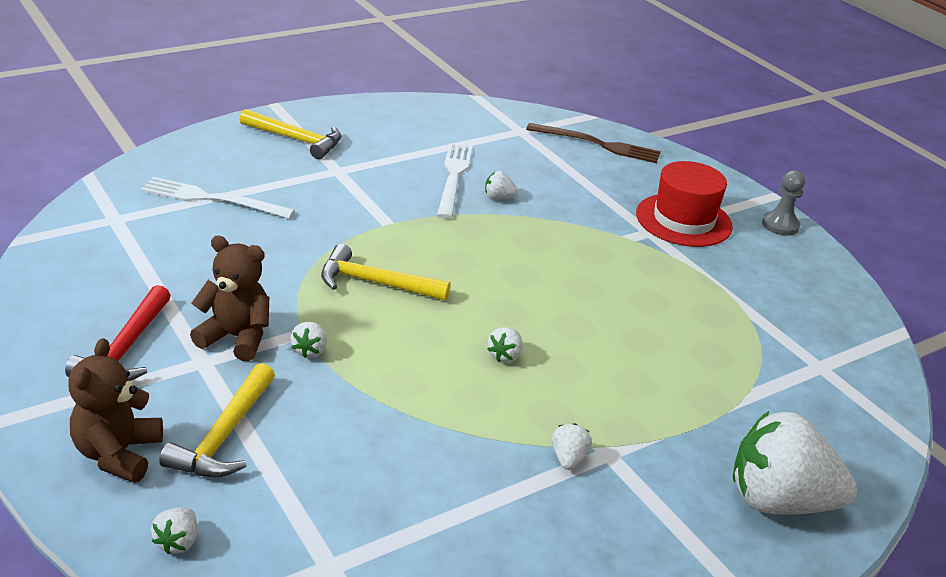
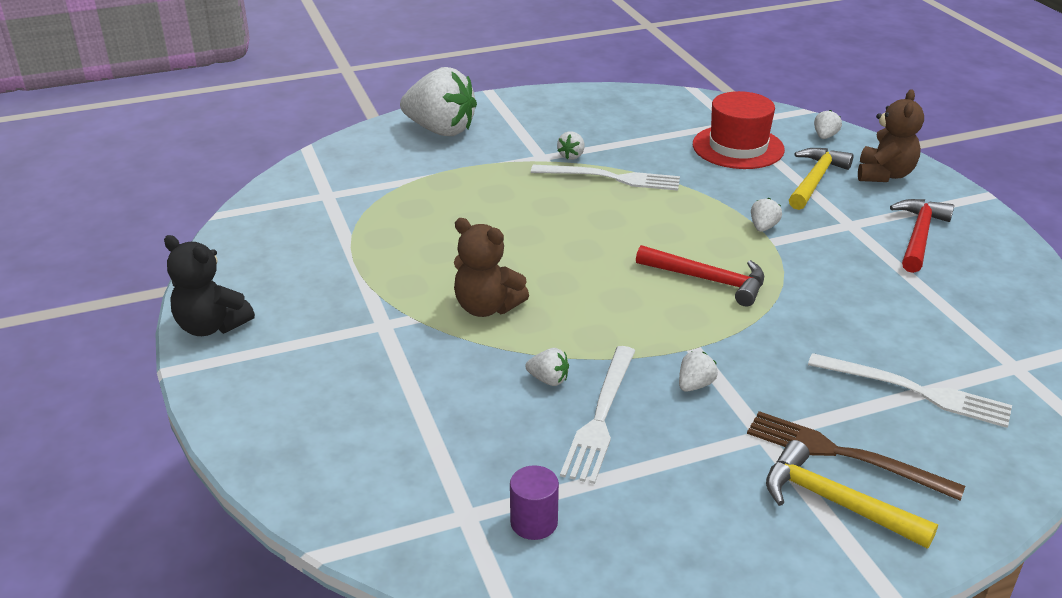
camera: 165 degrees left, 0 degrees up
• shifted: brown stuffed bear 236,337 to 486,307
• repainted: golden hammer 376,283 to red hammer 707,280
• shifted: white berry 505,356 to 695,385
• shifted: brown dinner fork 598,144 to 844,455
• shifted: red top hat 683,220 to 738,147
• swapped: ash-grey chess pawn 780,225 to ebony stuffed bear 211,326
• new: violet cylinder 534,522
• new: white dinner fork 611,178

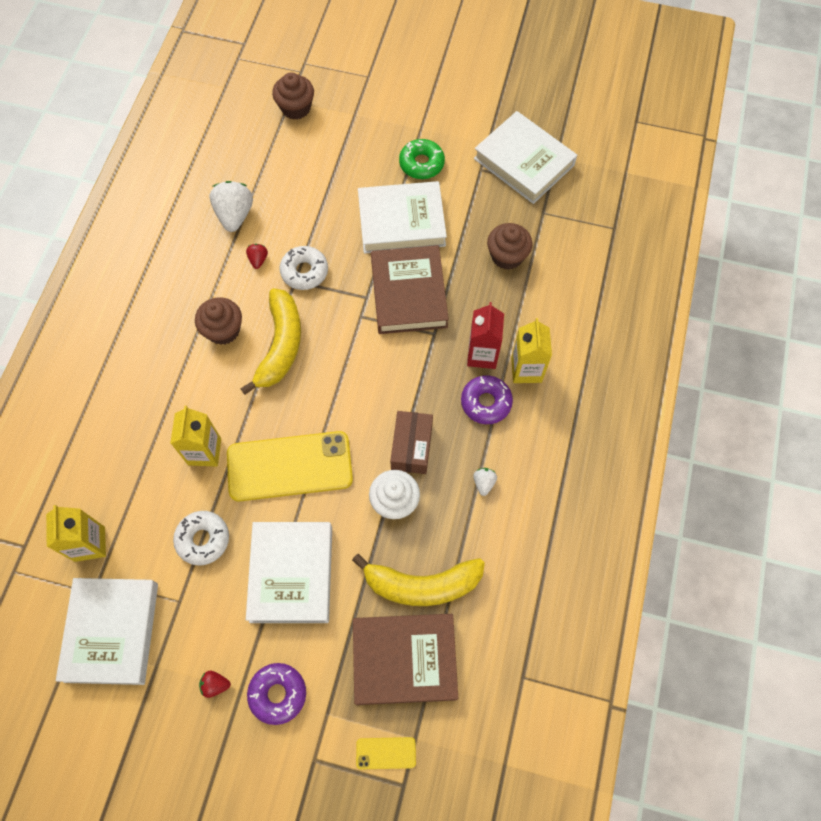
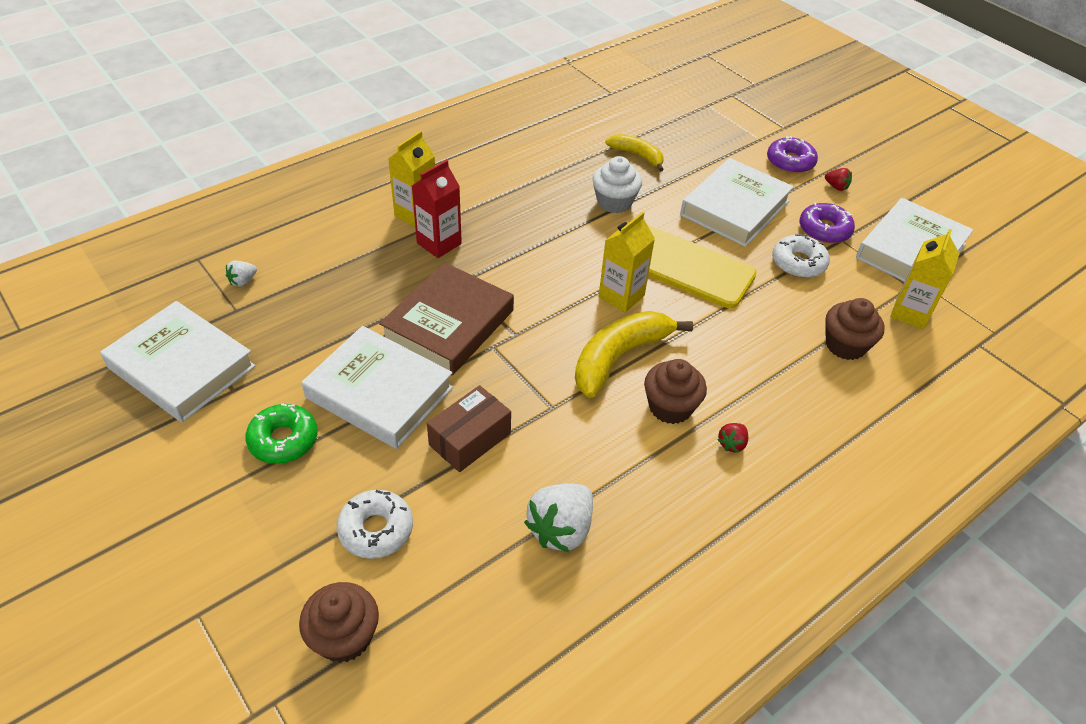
camera: 145 degrees left, 20 degrees down
• shifted: golden carton 204,451 to 621,296
• shifted: red berry 258,260 to 732,444
• shifted: white donut 304,272 to 376,529
• scaled: golden toy banana 422,584 = 637,155 x0.60
• gone: brown hardcover 404,659
• gone: golden phone 386,753
• shifted: brown parcel 411,447 to 470,439
• shifted: violet donut 486,402 to 824,230
• shifted: white berry 484,483 to 243,281
• rotated: white hardcover 524,162 = 181,367 45 degrees counterclockwise
• shifted: brown fairy cake 507,256 to 845,345

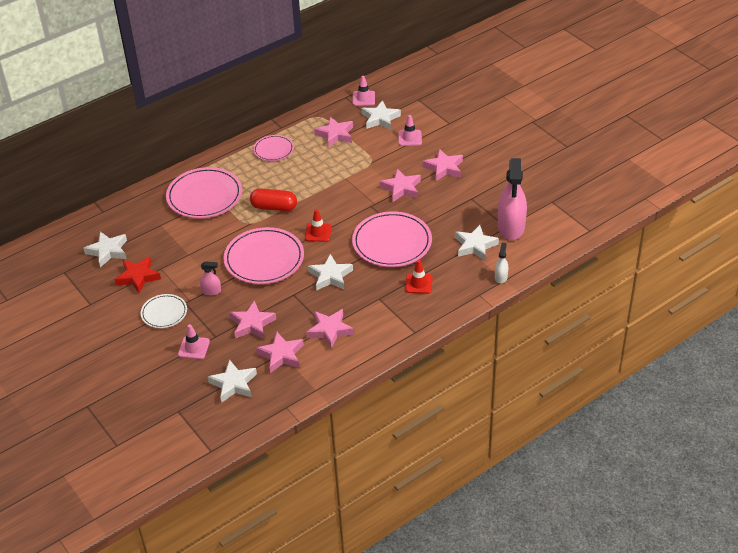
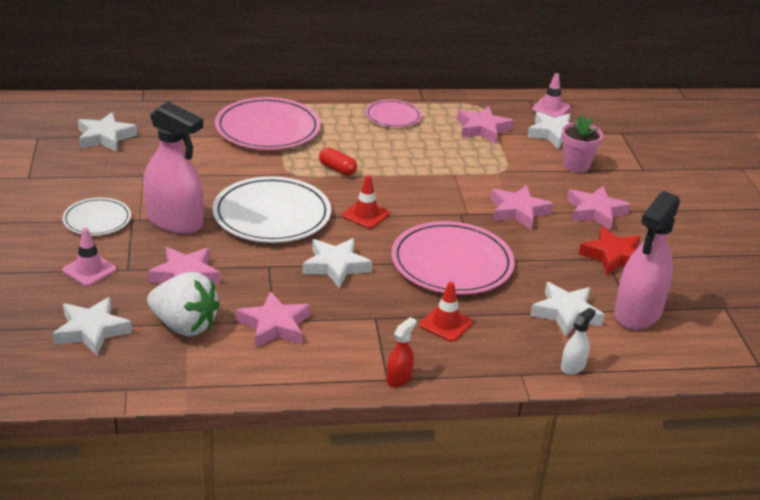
camera: 25 degrees right, 10 degrees down
• shifted: red star 138,277 to 613,256
• scaled: pink sprayer 211,291 = 175,221 x2.23
• repainted: pink plate 264,259 to white plate 272,215
• scaled: red capsule 274,207 = 337,169 x0.65
• swapped: pink star 281,355 to white berry 184,325
• swapped: pink traffic cone 410,138 to pink potted plant 576,165
• new: red sprayer 398,378

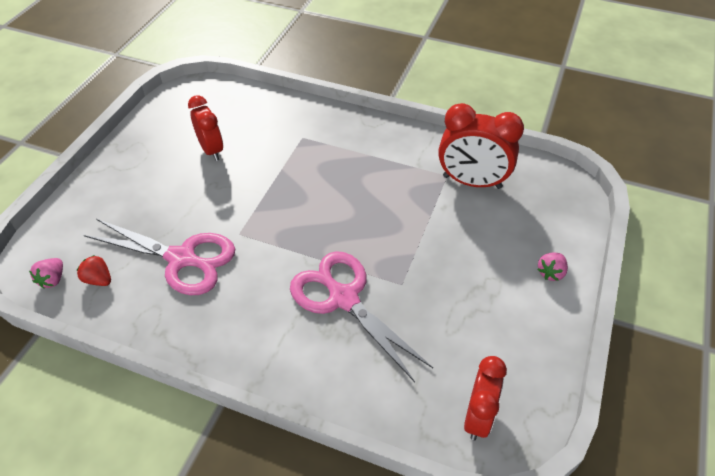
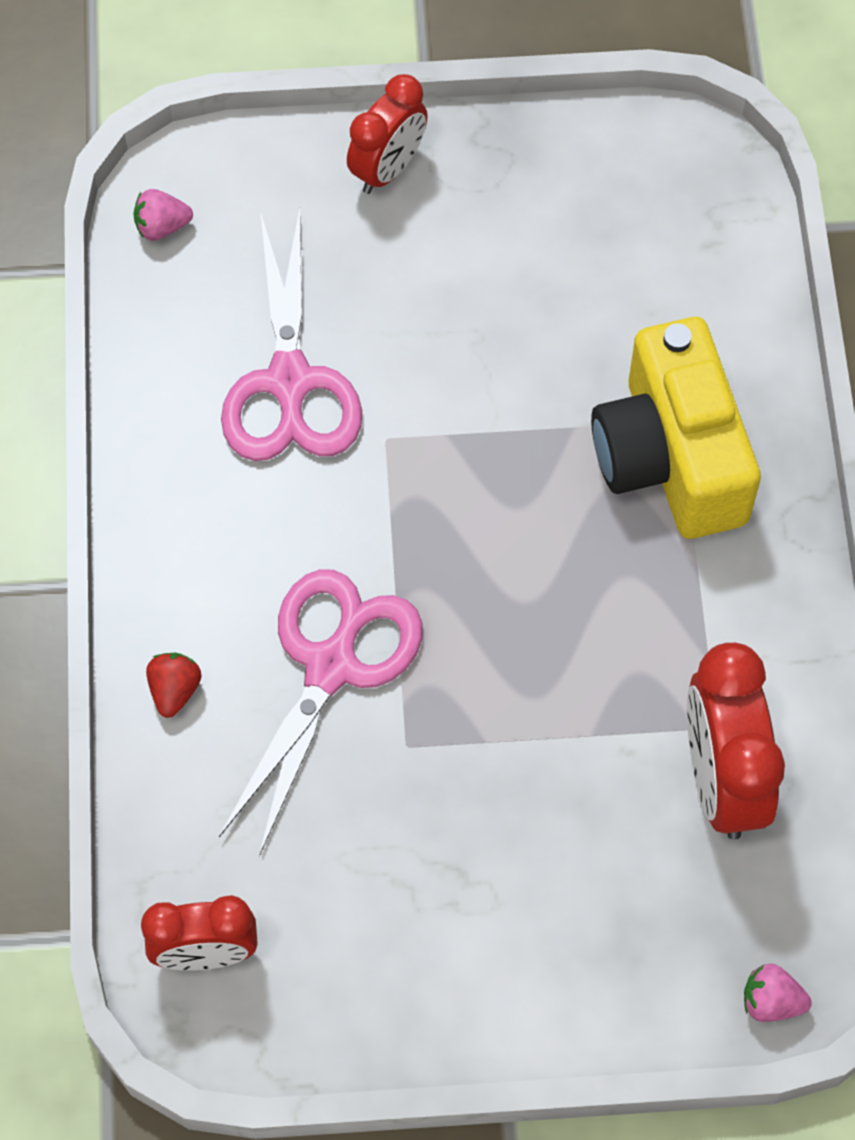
camera: 65 degrees right, 15 degrees up
• shifted: red berry 99,279 to 174,690
• shifted: red bedside clock 211,150 to 388,169
• shifted: pink berry 550,273 to 771,1001
• new: golden compact camera 670,458

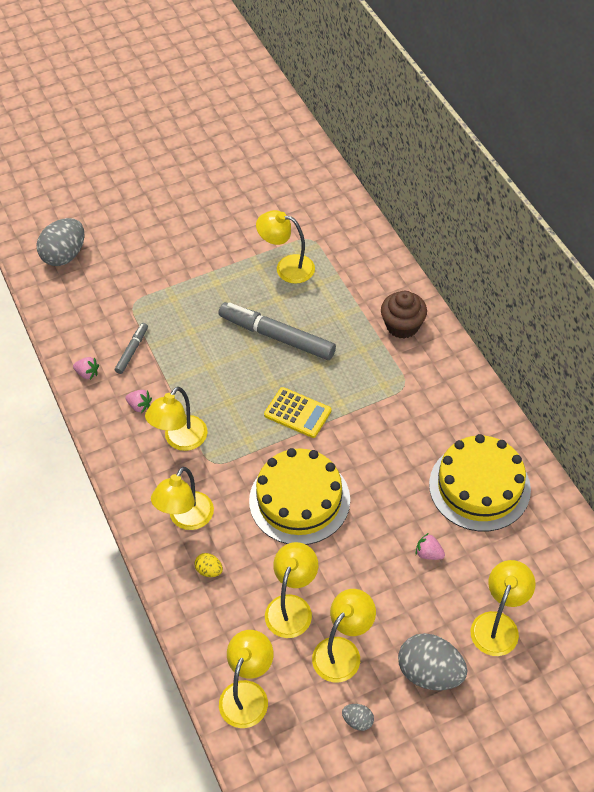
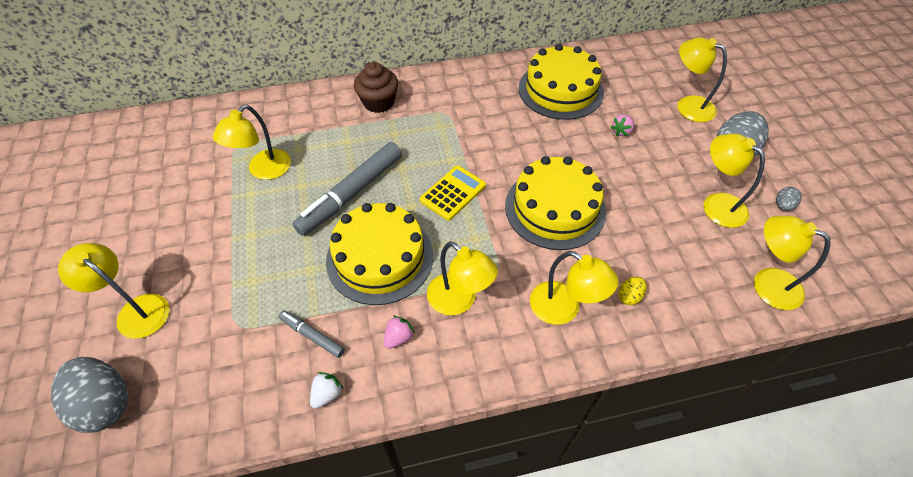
camera: 80 degrees left, 0 degrees up
• repainted: pink berry 87,373 to white berry 327,394
• shifted: golden lamp 292,607 to 136,310
• new: golden gateau 380,257

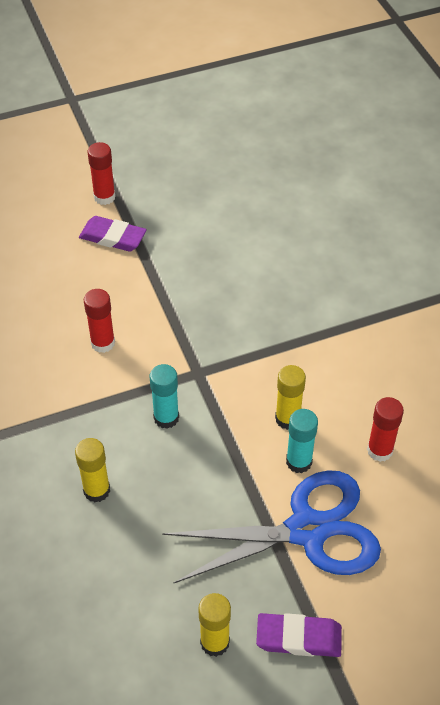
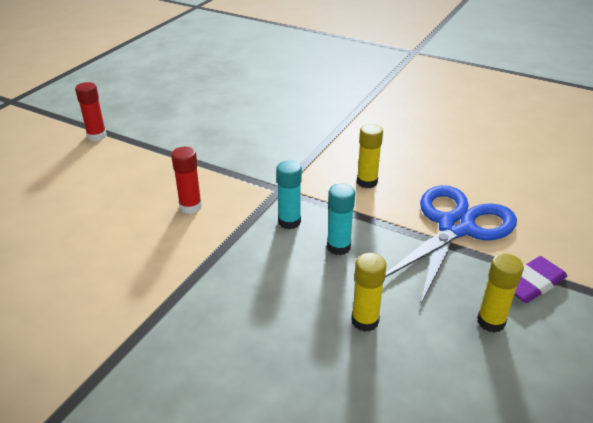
camera: 40 degrees left, 15 degrees down
• shifted: golden glue 96,490 to 365,321
• gone: violet eraser 113,237
• shifted: turquoise glue 299,462 to 338,247
• gone: red glue 380,450

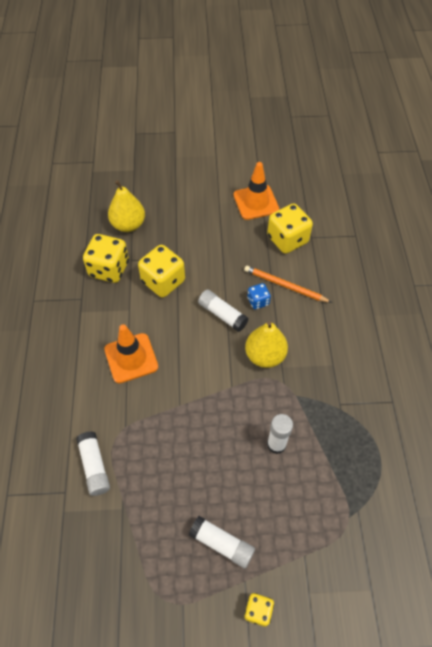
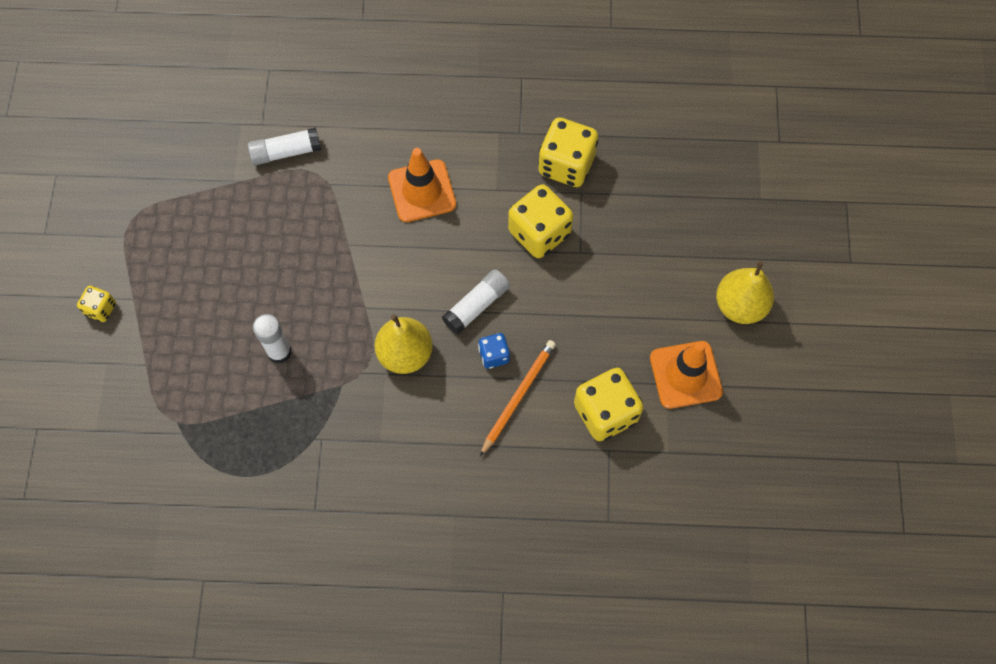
camera: 95 degrees right, 10 degrees up
• shifted: golden toy pear 128,225 to 740,305
• gone: white glue 221,544

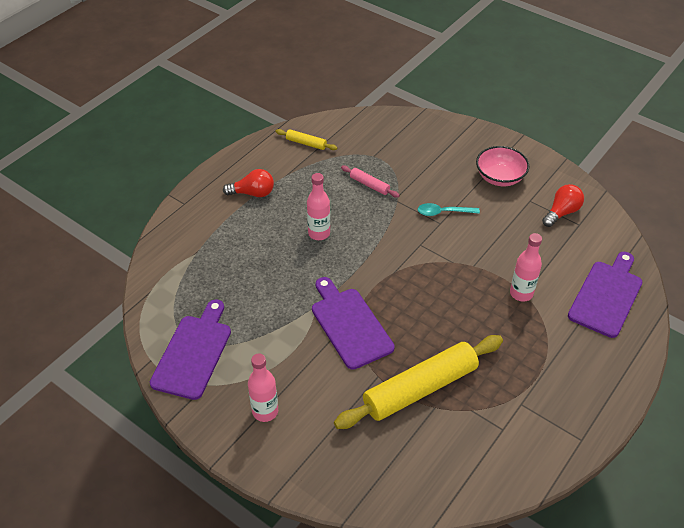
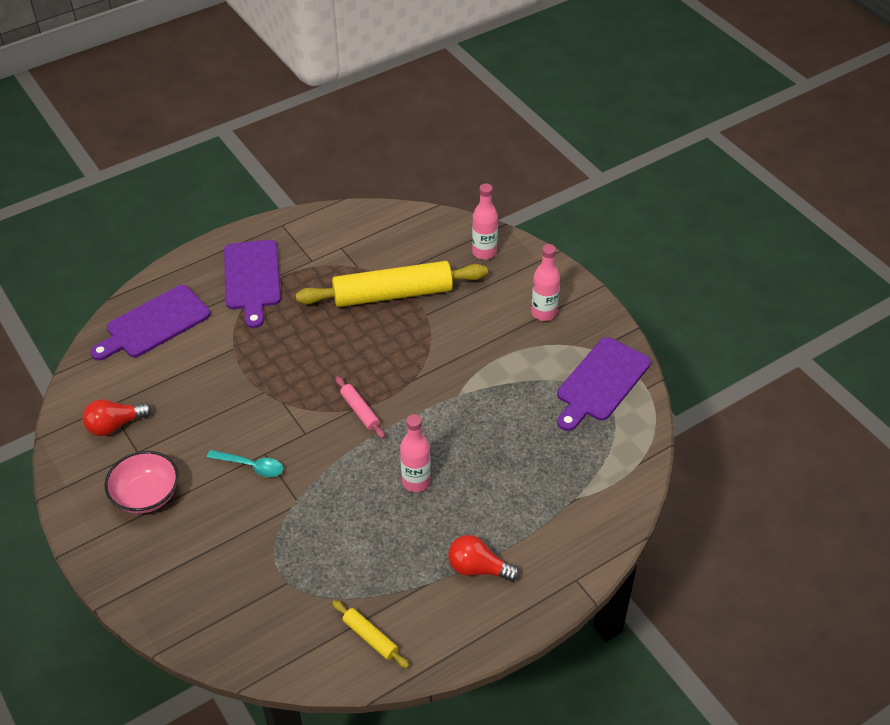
camera: 160 degrees left, 0 degrees up
• shifted: violet cutting board 349,324 to 252,278
• shifted: pink dough roller 369,185 to 360,411
• shifted: pink drink bottle 521,293 to 484,252

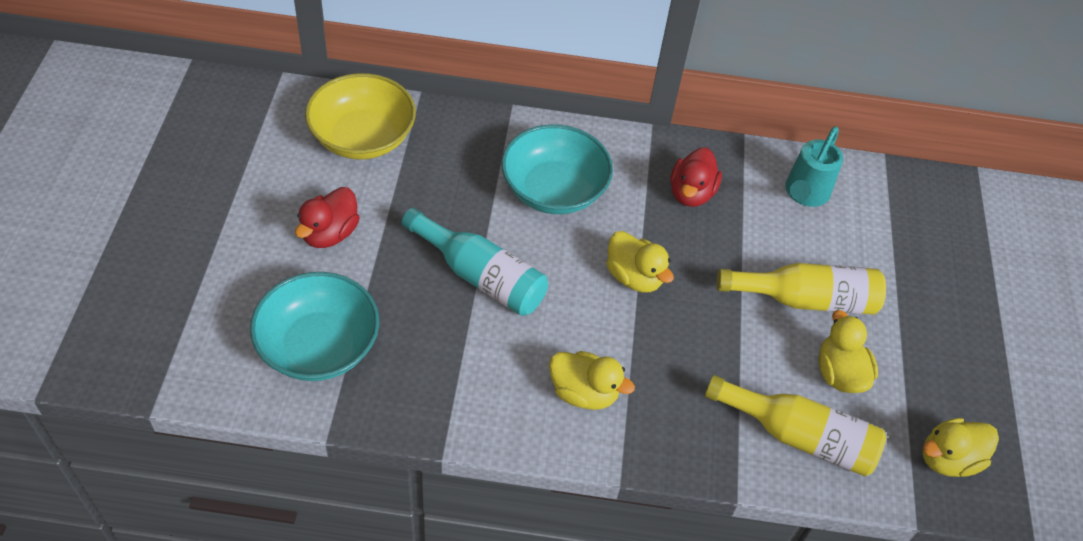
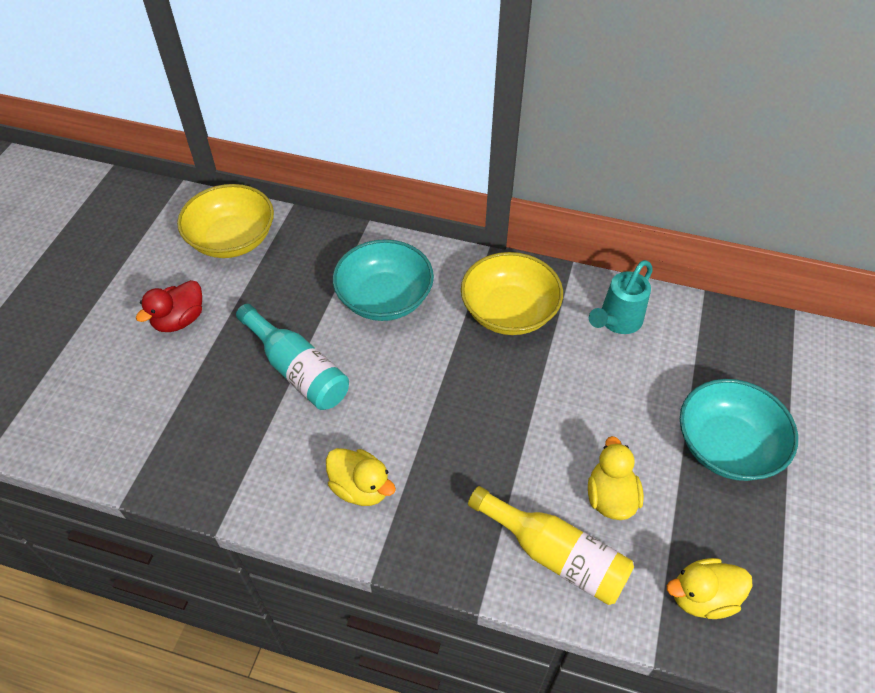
camera: 15 degrees right, 0 degrees up
• shifted: turquoise deep dish 319,346 to 727,446
• gone: golden rubber duck 634,277
• swapped: red rubber duck 691,193 to golden deep dish 509,312
• gone: golden drink bottle 805,299

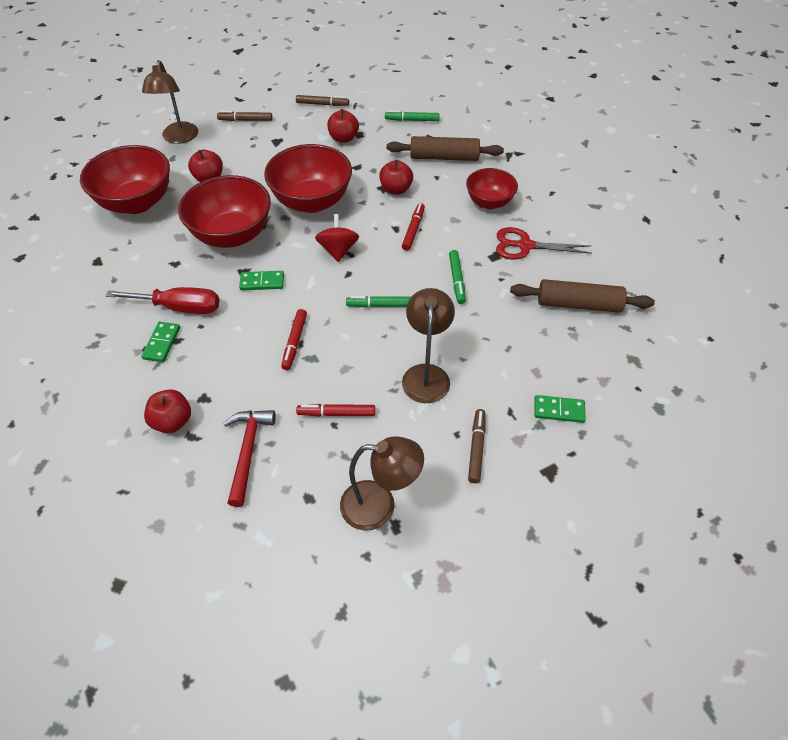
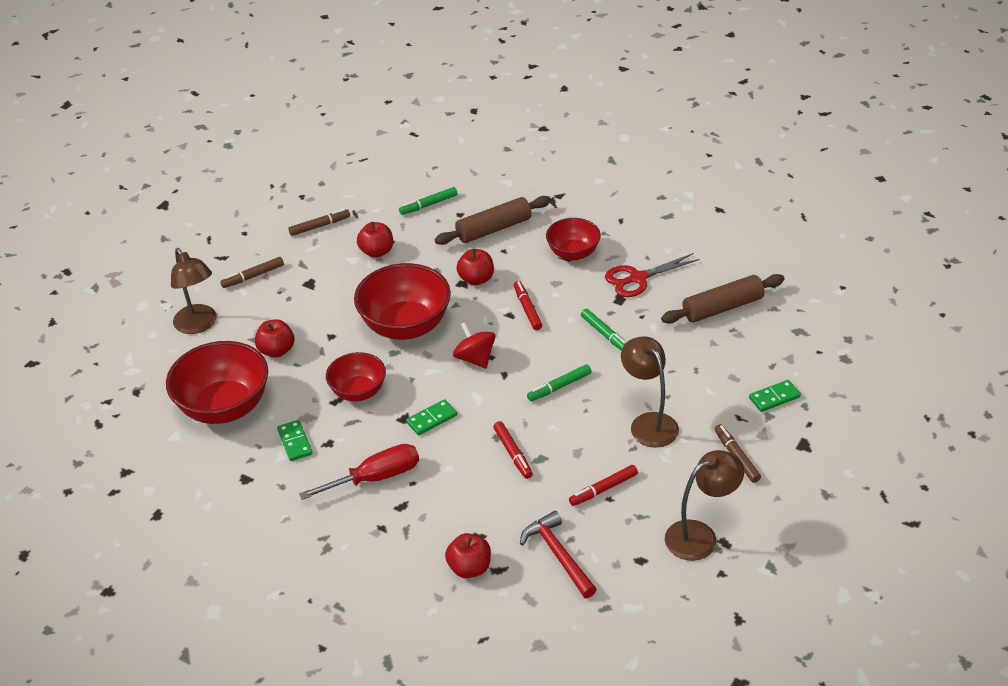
camera: 30 degrees left, 10 degrees down
• shifted: emerald domino 162,343 to 295,442
• scaled: red deep dish 232,235 = 358,392 x0.60

